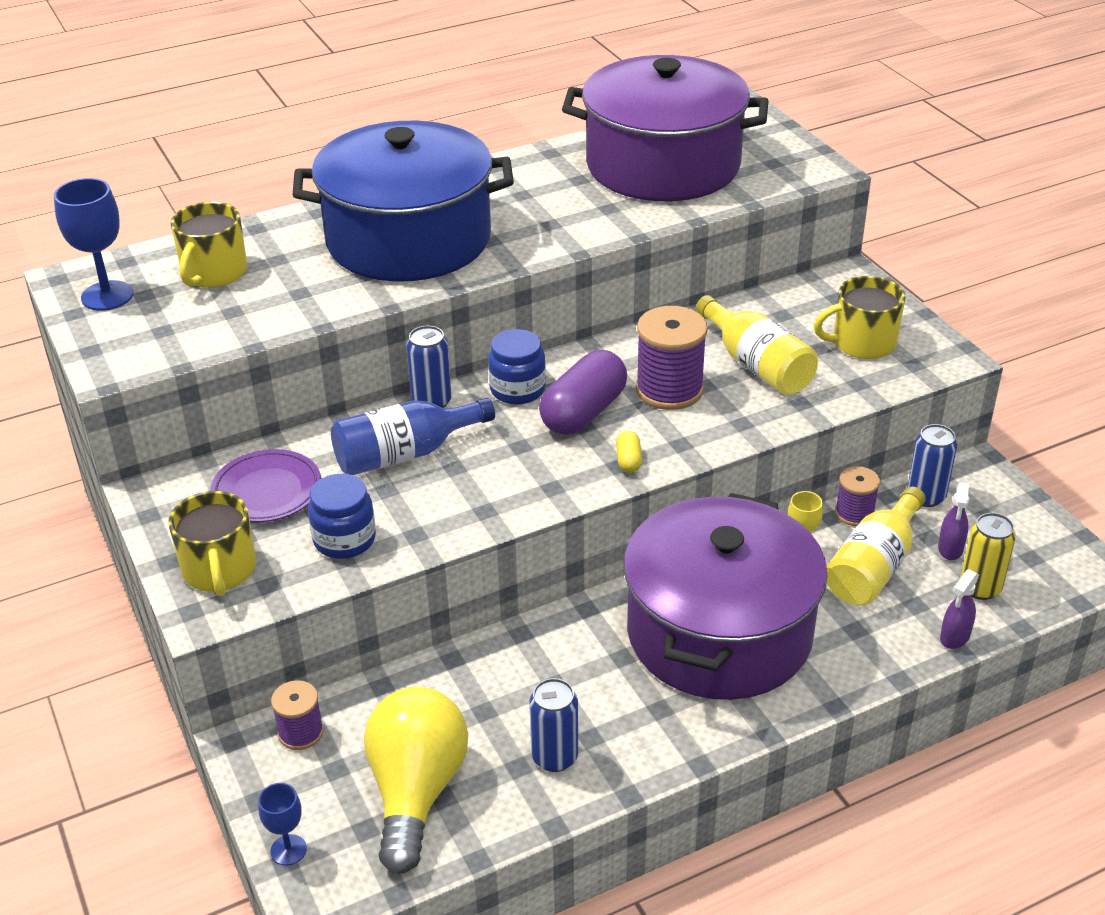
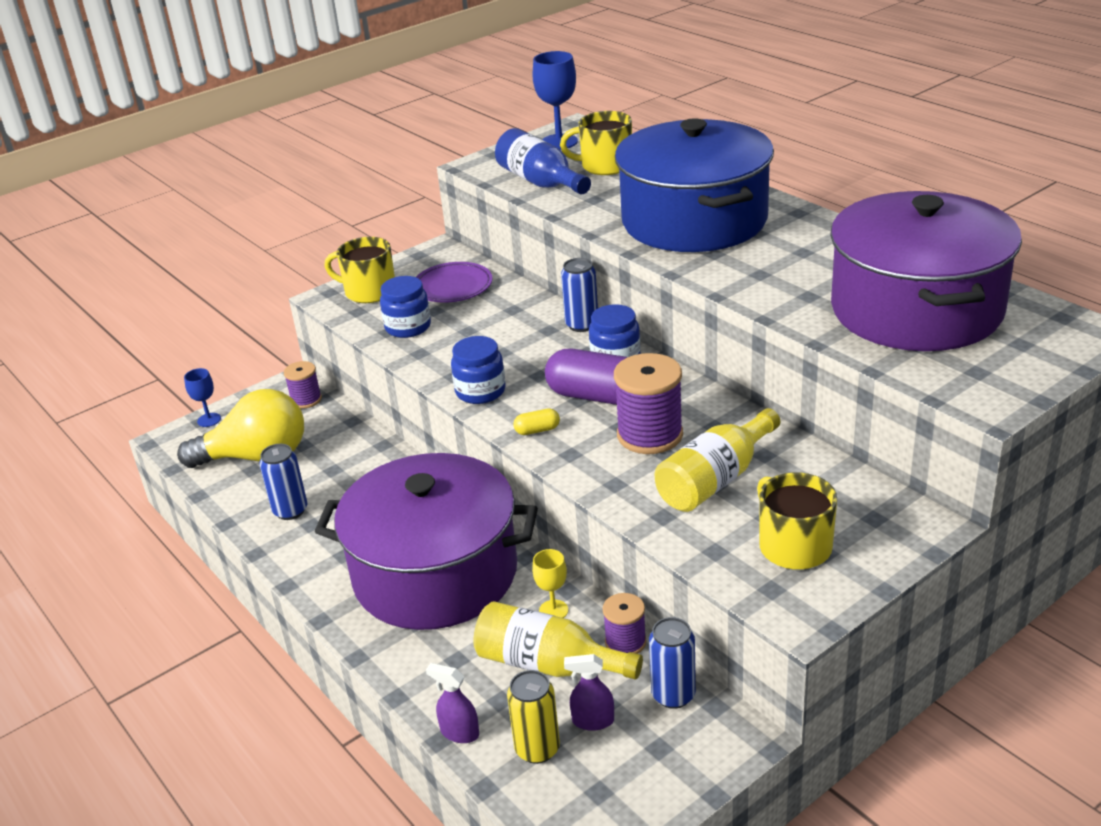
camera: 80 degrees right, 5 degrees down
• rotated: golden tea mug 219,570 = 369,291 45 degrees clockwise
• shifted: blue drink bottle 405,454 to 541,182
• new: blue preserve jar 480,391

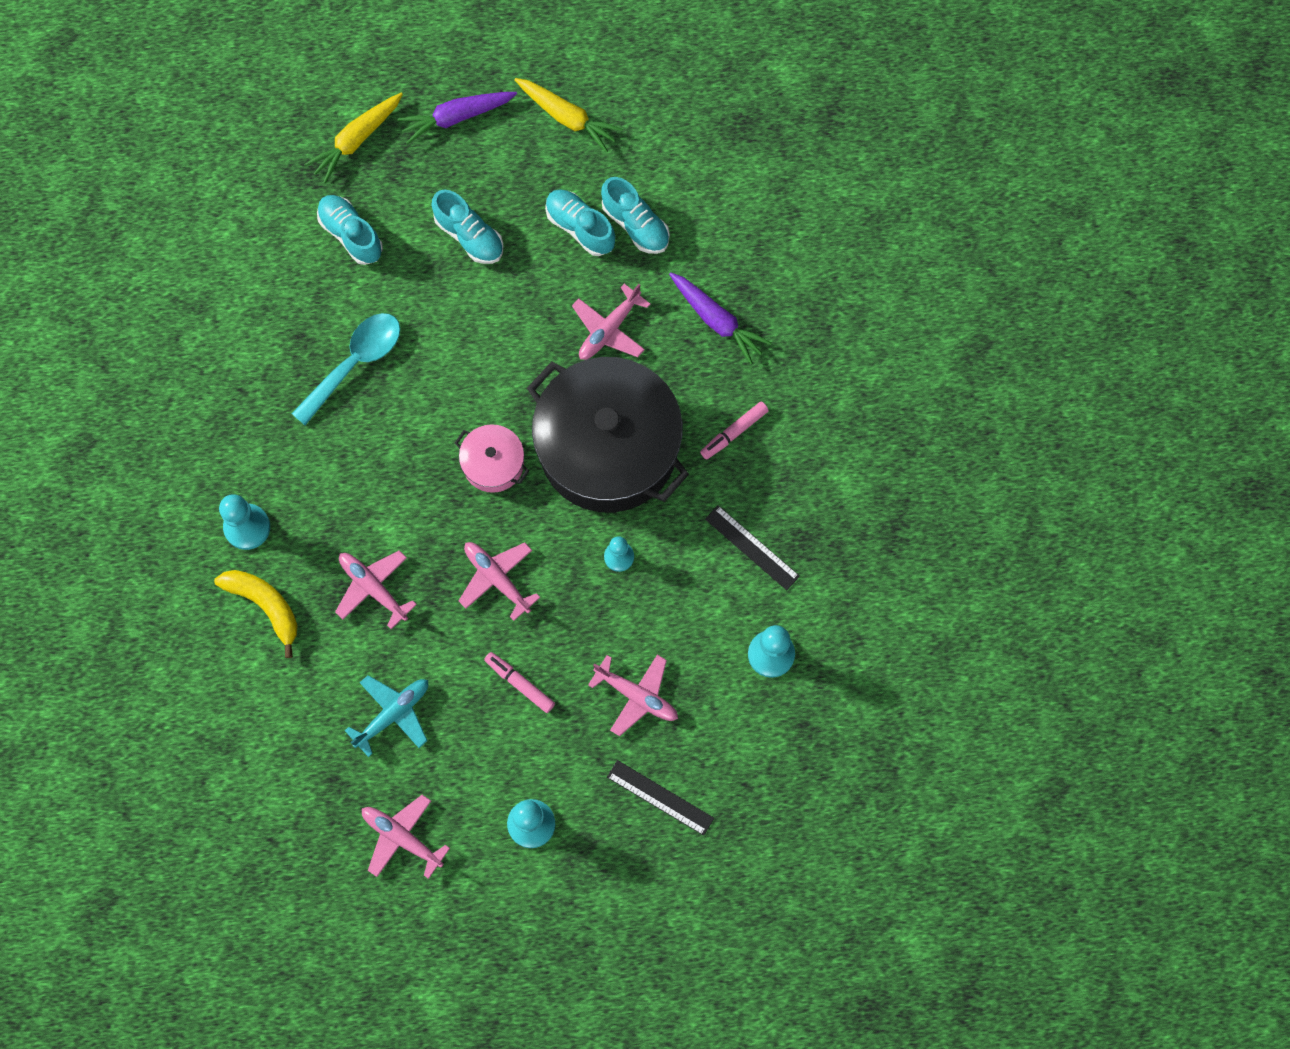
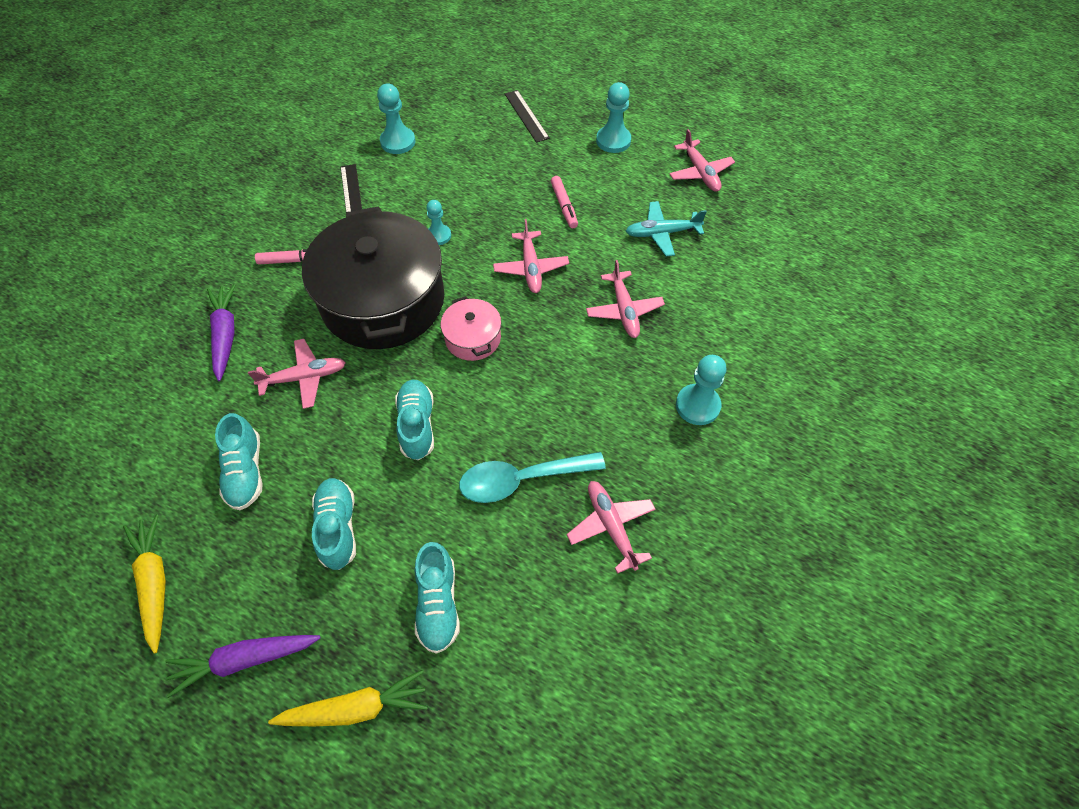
camera: 145 degrees left, 15 degrees down
• gone: golden toy banana 265,606
• rotated: violet toy carrot 456,117 = 244,660 150 degrees clockwise
• shifted: pink plane 637,696 to 611,526
• shifted: turquoise shoe 635,224 to 417,425

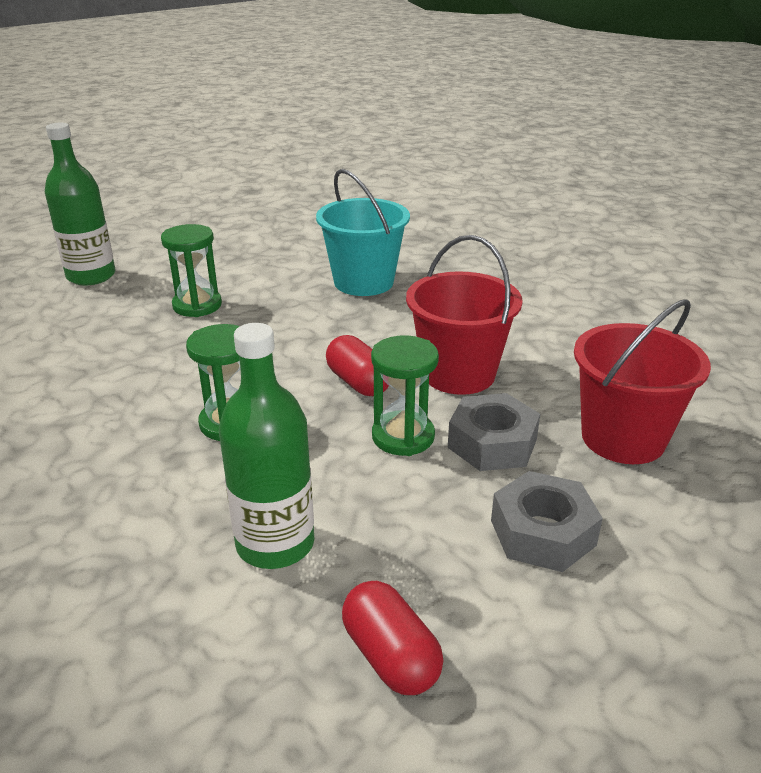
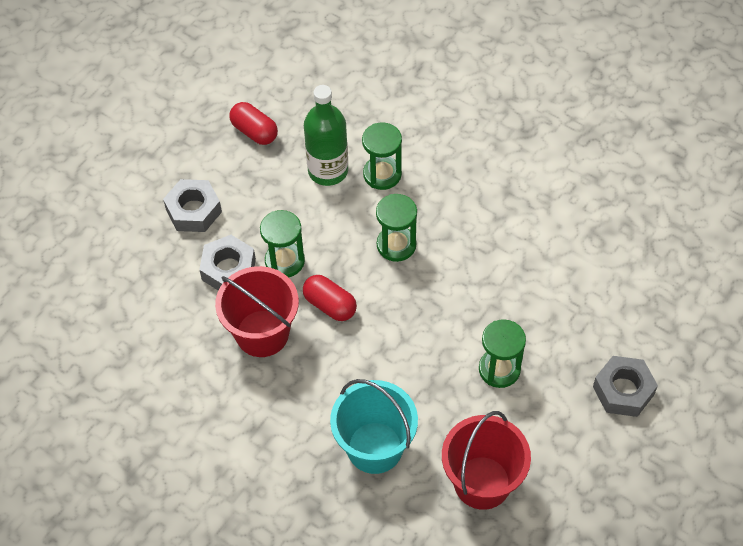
camera: 165 degrees right, 25 degrees up
• swapped: emerald drink bottle 91,276 to ash-grey hexagon nut 623,390
• shifted: red bucket 623,438 to 482,482
• new: emerald sand timer 382,174

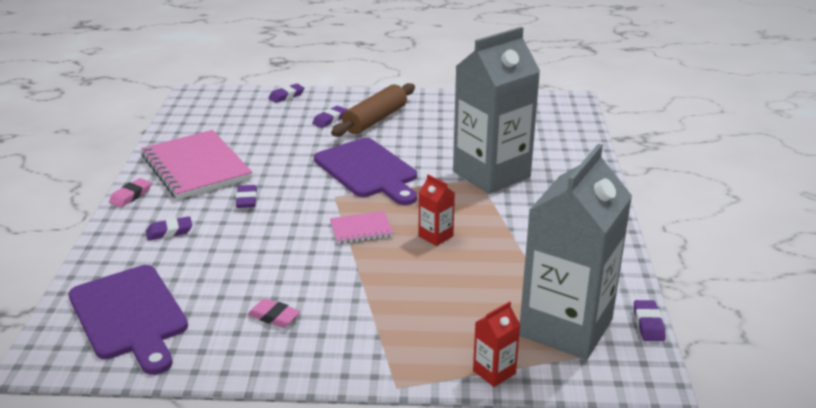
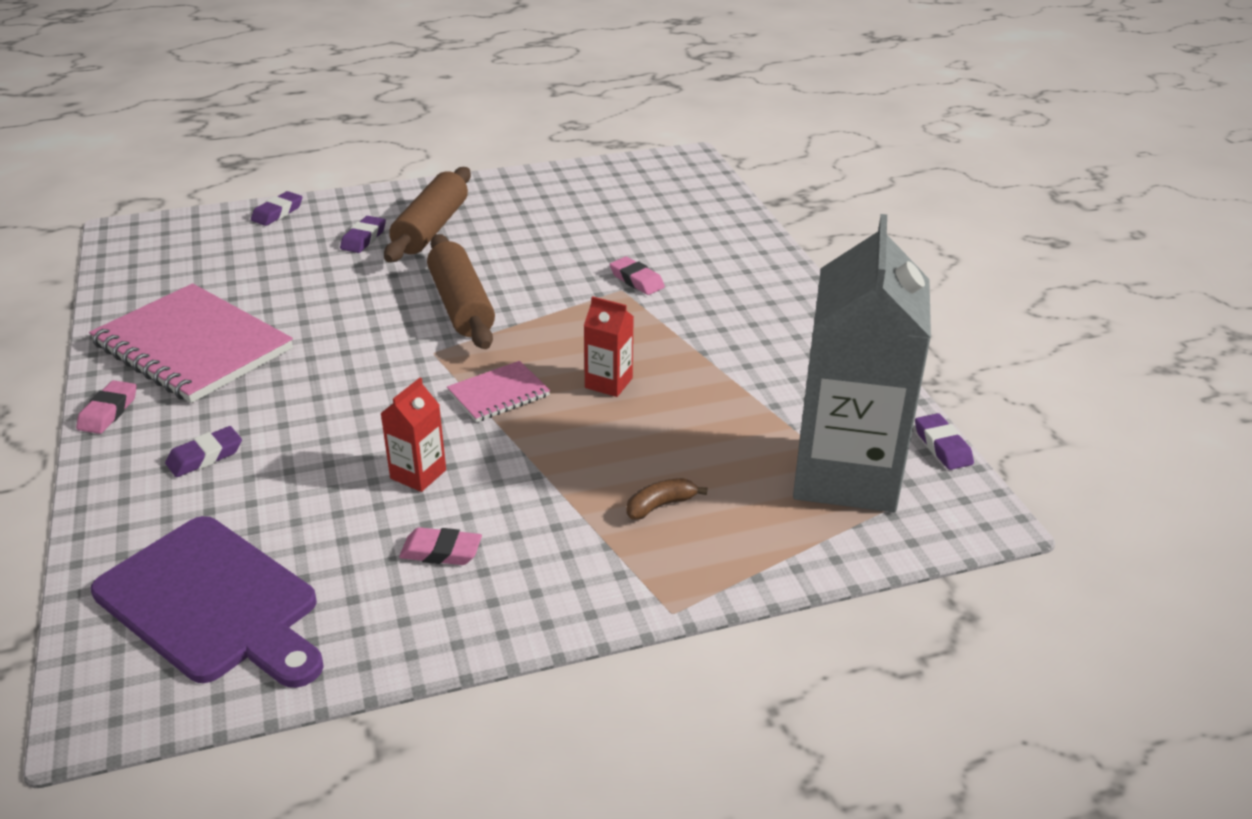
camera: 20 degrees left, 5 degrees up
• gone: violet eraser 247,200
• swapped: violet cutting board 368,170 to brown dough roller 461,305
• swapped: ash-grey carton 491,174 to pink eraser 636,280
• shifted: red carton 494,372 to 418,474
• new: brown toy banana 660,505

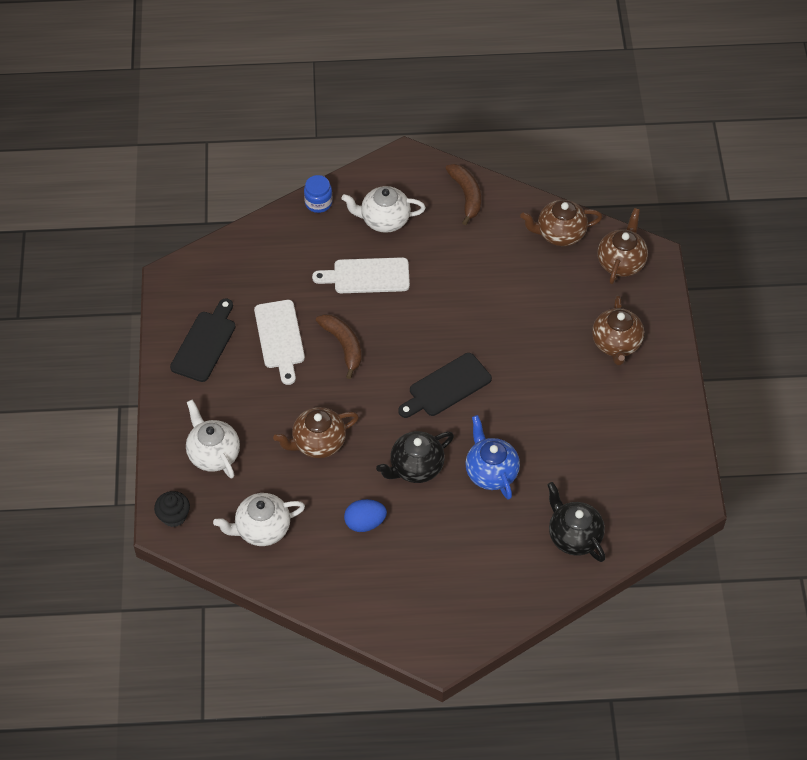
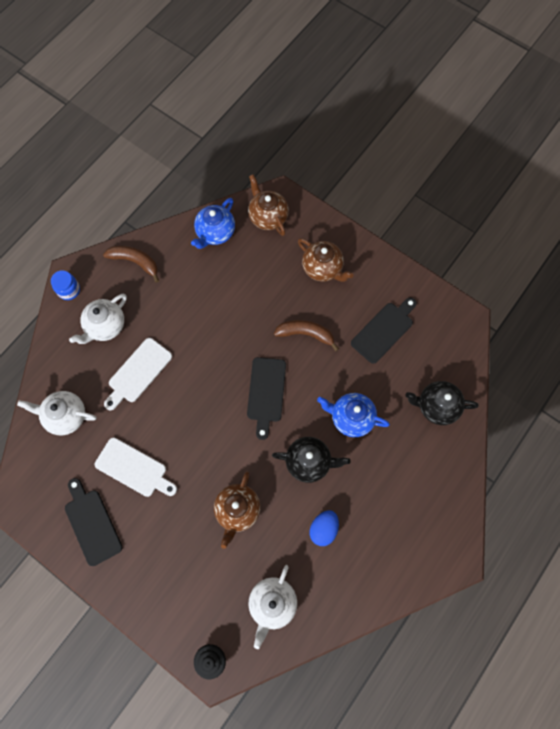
camera: 50 degrees left, 15 degrees up
• shifted: white china teapot 213,454 to 65,416
• shifted: blue preserve jar 318,203 to 69,290
• shifted: brown toy banana 343,345 to 306,334
• rotated: ebony china teapot 415,467 = 309,462 90 degrees counterclockwise
• repainted: brown china teapot 559,234 to blue china teapot 215,233
• new: ebony cutting board 384,330

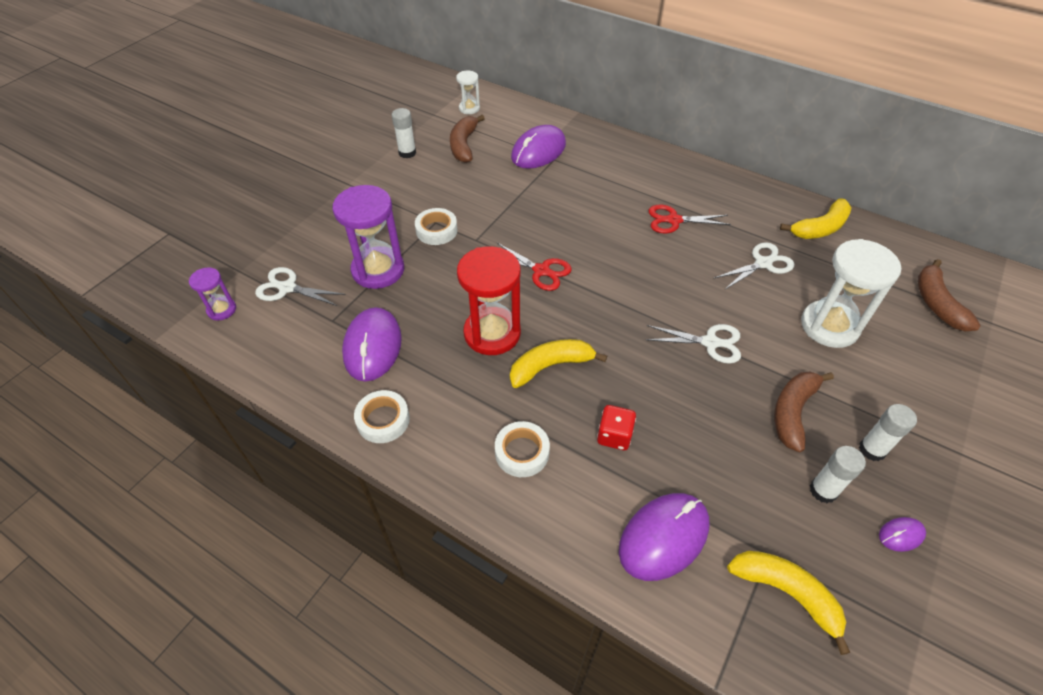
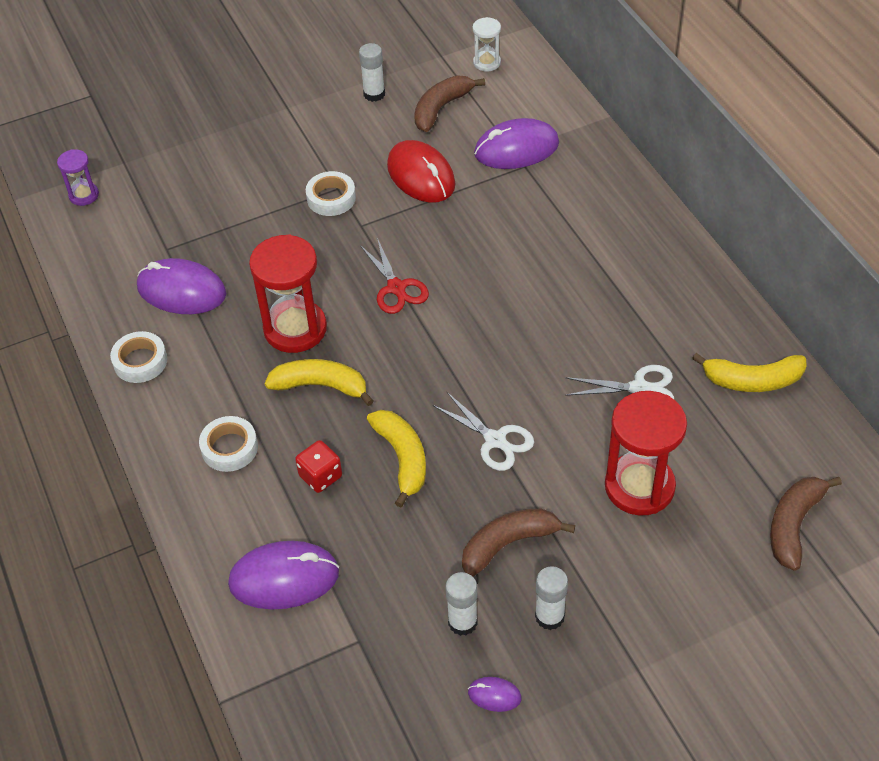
camera: 35 degrees right, 0 degrees up
• gone: white pair of scissors 287,288
• gone: violet sand timer 378,270
• rotated: violet PC mouse 372,346 = 181,291 75 degrees clockwise
• gone: red pair of scissors 674,220
• shifted: golden toy banana 786,593 to 402,458
• repainted: white sand timer 829,326 to red sand timer 639,486
• new: red PC mouse 421,175

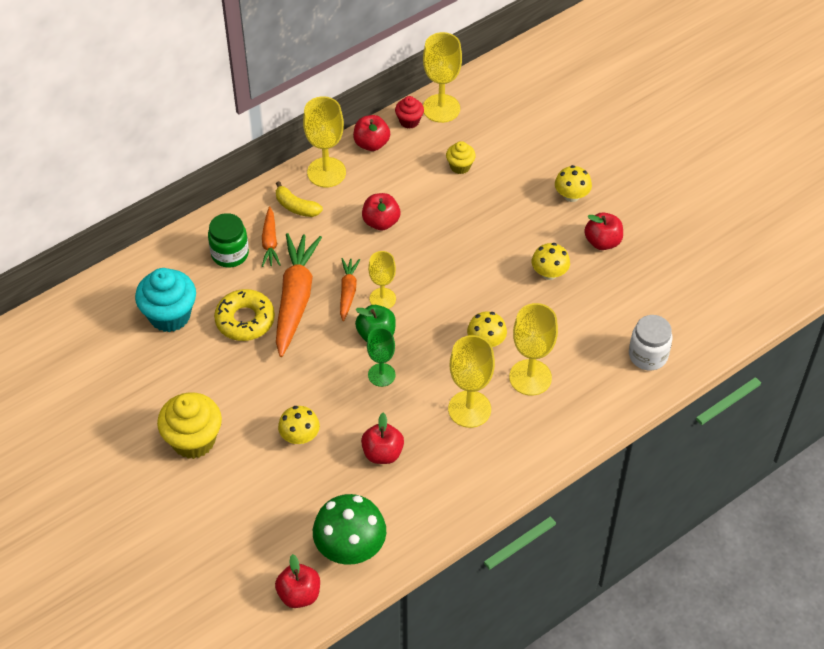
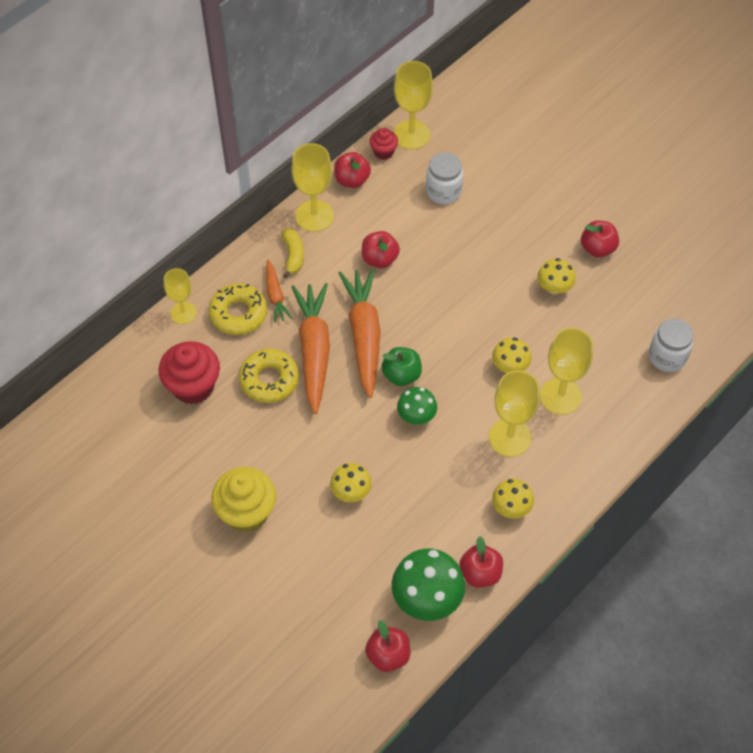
camera: 10 degrees left, 5 degrees up
• repainted: turquoise fairy cake 170,315 to red fairy cake 193,386
• swapped: emerald preserve jar 230,254 to golden donut 238,314
• rotated: golden toy banana 296,207 = 293,255 120 degrees counterclockwise
• scaled: bright orange toy carrot 348,291 = 364,335 x1.94
• shifted: red toy apple 382,453 to 480,573
• swapped: emerald goblet 381,375 to emerald mushroom 416,416
• shifted: golden goblet 382,299 to 183,313
• swapped: golden fairy cake 460,166 to white preserve jar 443,191
• shifted: golden mushroom 571,195 to 511,507

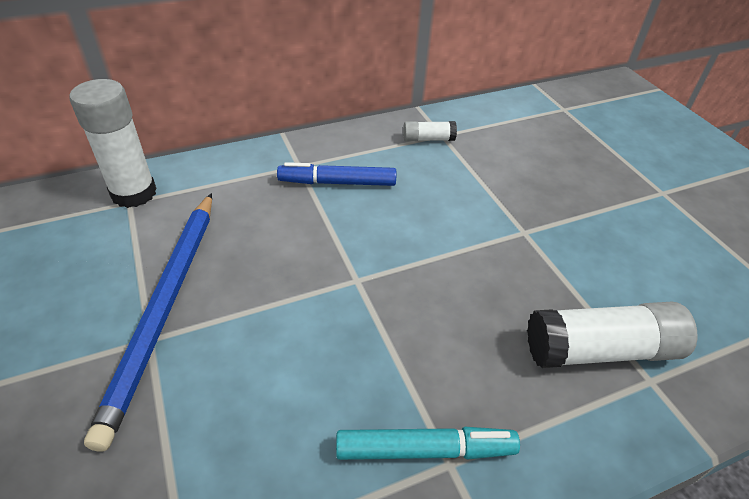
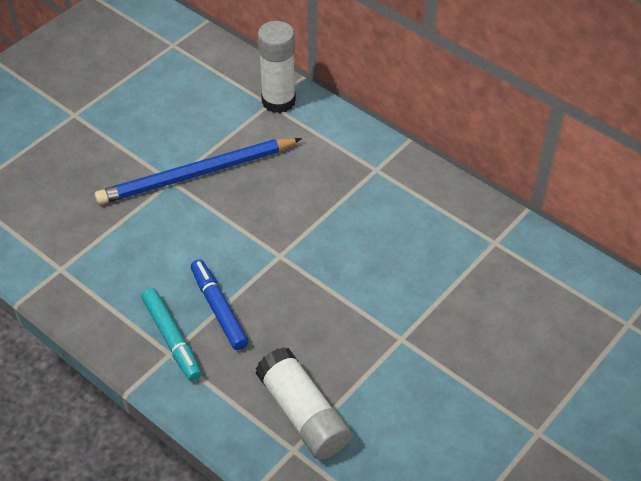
camera: 65 degrees right, 5 degrees up
• shifted: blue marker pen 337,182 to 219,309
• gone: white glue 428,139

